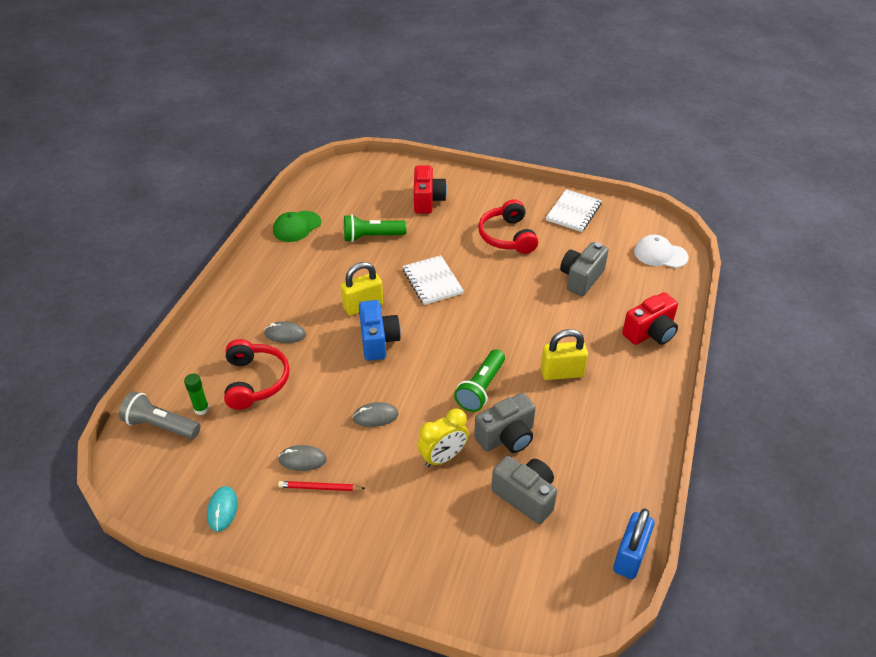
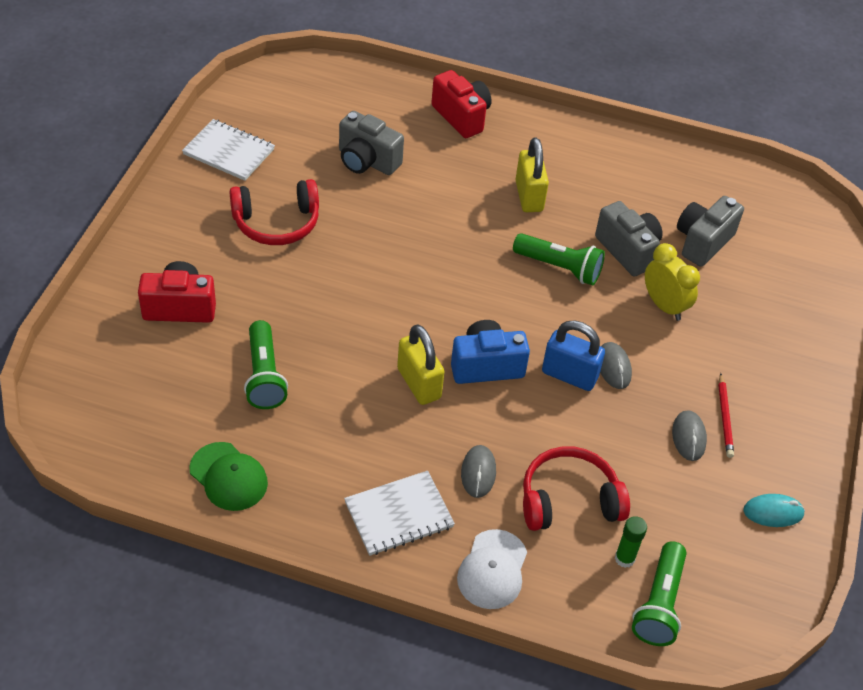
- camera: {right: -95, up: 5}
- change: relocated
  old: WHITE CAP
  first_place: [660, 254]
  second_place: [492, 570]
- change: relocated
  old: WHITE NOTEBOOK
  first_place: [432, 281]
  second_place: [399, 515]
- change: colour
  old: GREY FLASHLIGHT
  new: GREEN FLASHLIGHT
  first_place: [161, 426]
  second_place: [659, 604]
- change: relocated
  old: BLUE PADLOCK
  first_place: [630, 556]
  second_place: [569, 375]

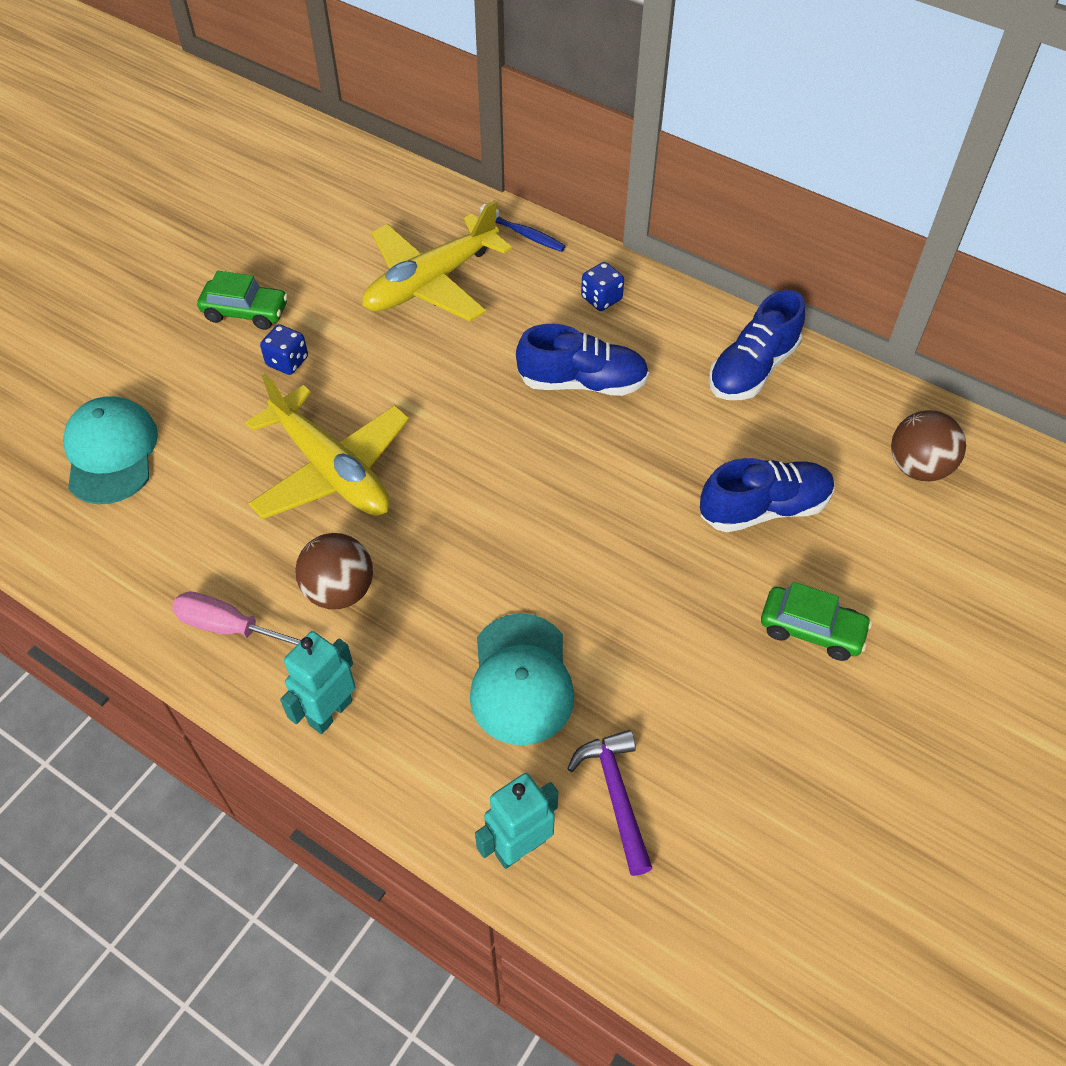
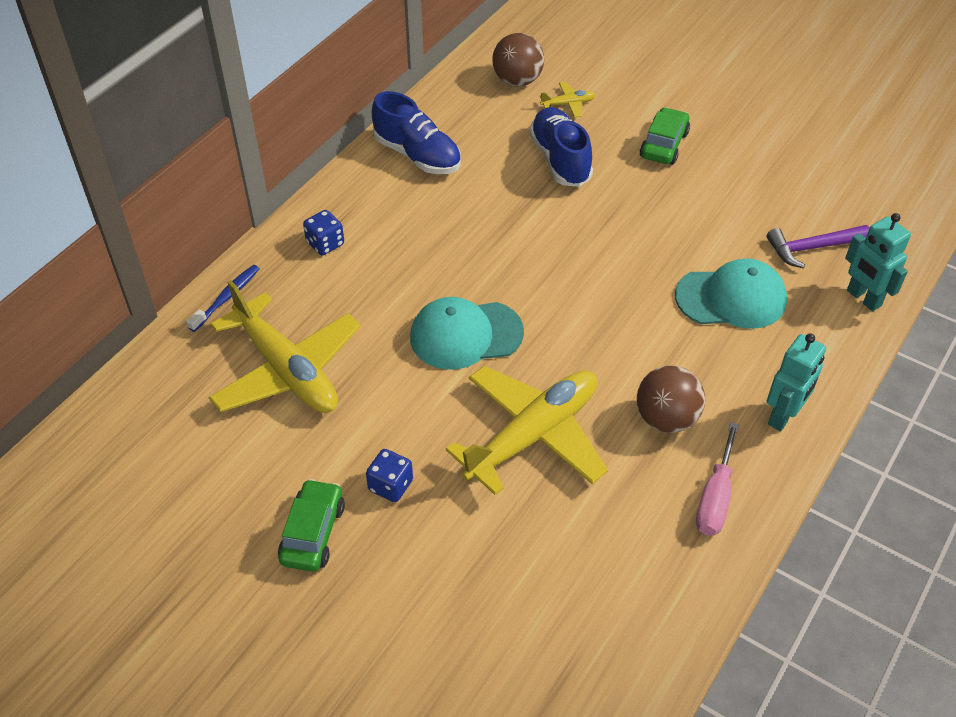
- camera: {right: -90, up: -5}
- change: missing
  old: BLUE SHOE
  first_place: [582, 382]
- change: relocated
  old: TURQUOISE CAP
  first_place: [111, 453]
  second_place: [465, 335]
- change: spun
  old: TURQUOISE ROBOT
  first_place: [330, 712]
  second_place: [783, 416]
  degrees: -90
- change: appeared
  new: YELLOW PLANE
  second_place: [568, 104]

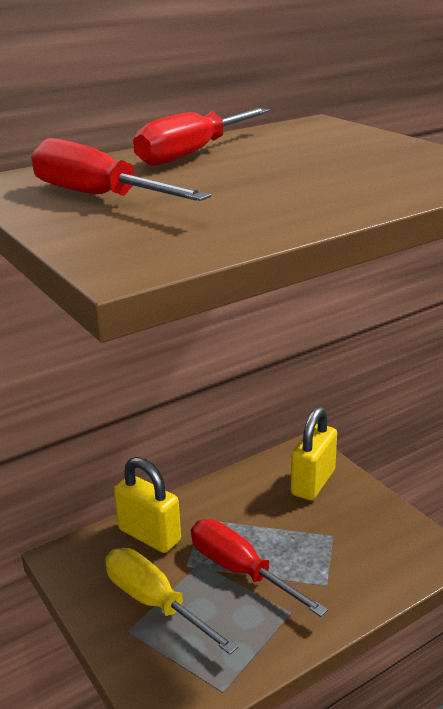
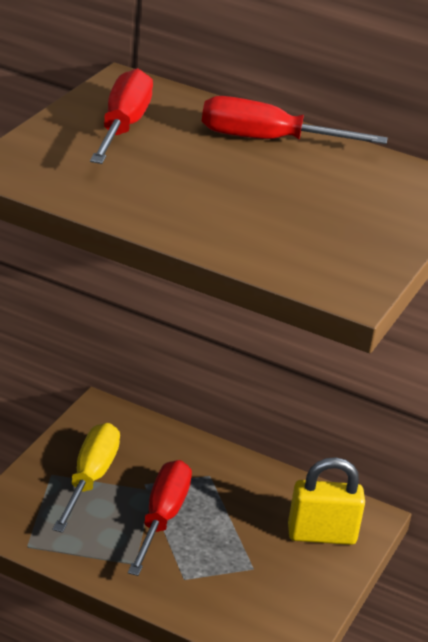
- camera: {right: 55, up: 5}
- change: missing
  old: YELLOW PADLOCK
  first_place: [149, 535]

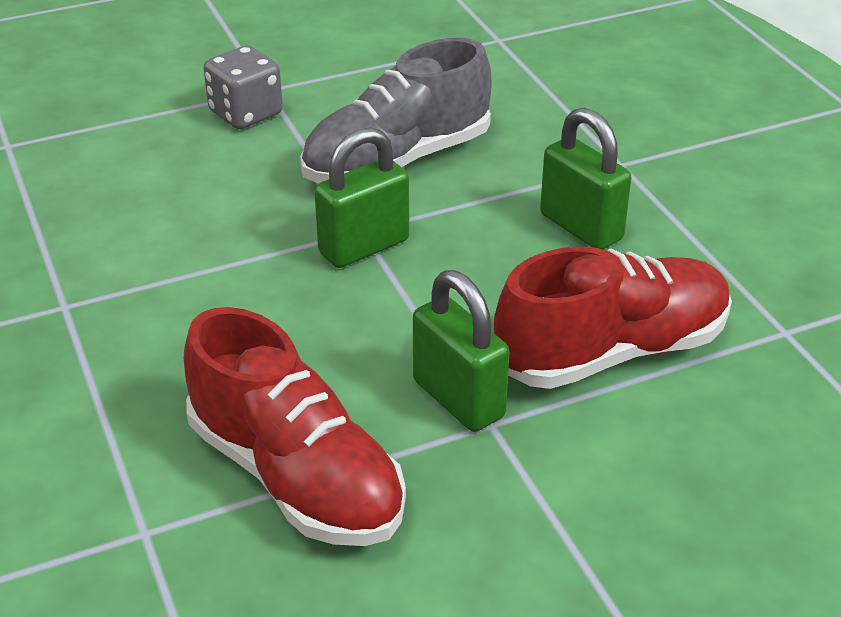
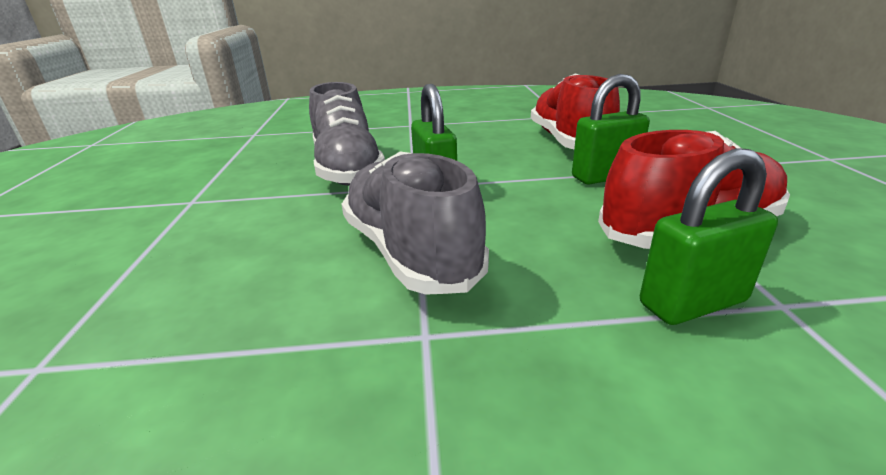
- camera: {right: -70, up: -10}
- change: missing
  old: GREY DICE
  first_place: [245, 113]
- change: relocated
  old: GREEN PADLOCK
  first_place: [581, 227]
  second_place: [692, 303]
- change: appeared
  new: GREY SHOE
  second_place: [410, 252]

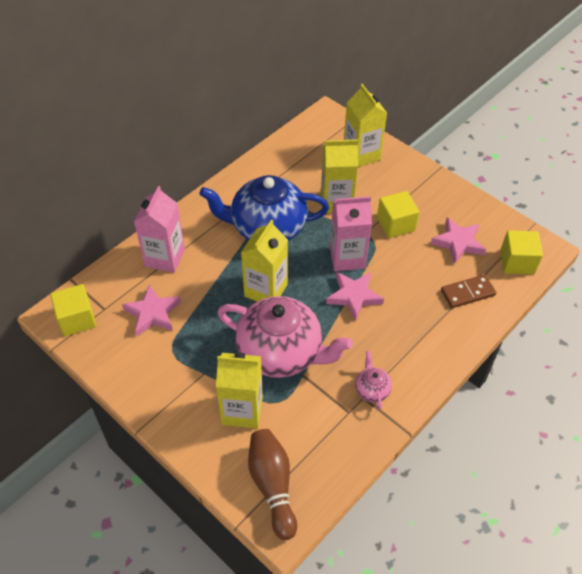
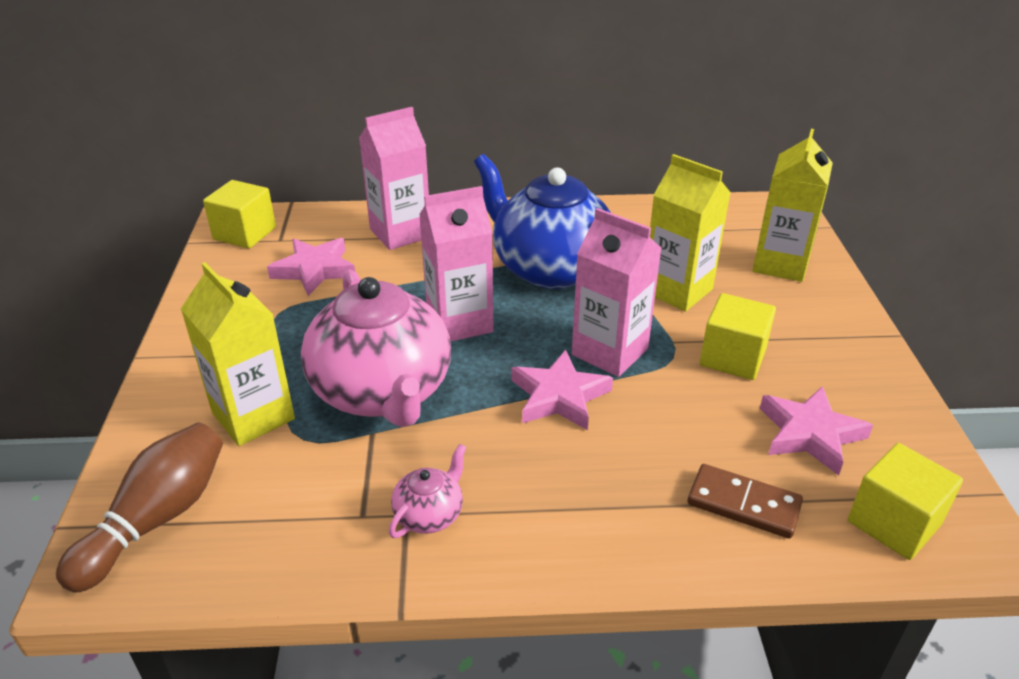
- camera: {right: 45, up: -15}
- change: colour
  old: YELLOW CARTON
  new: PINK CARTON
  first_place: [266, 290]
  second_place: [459, 322]

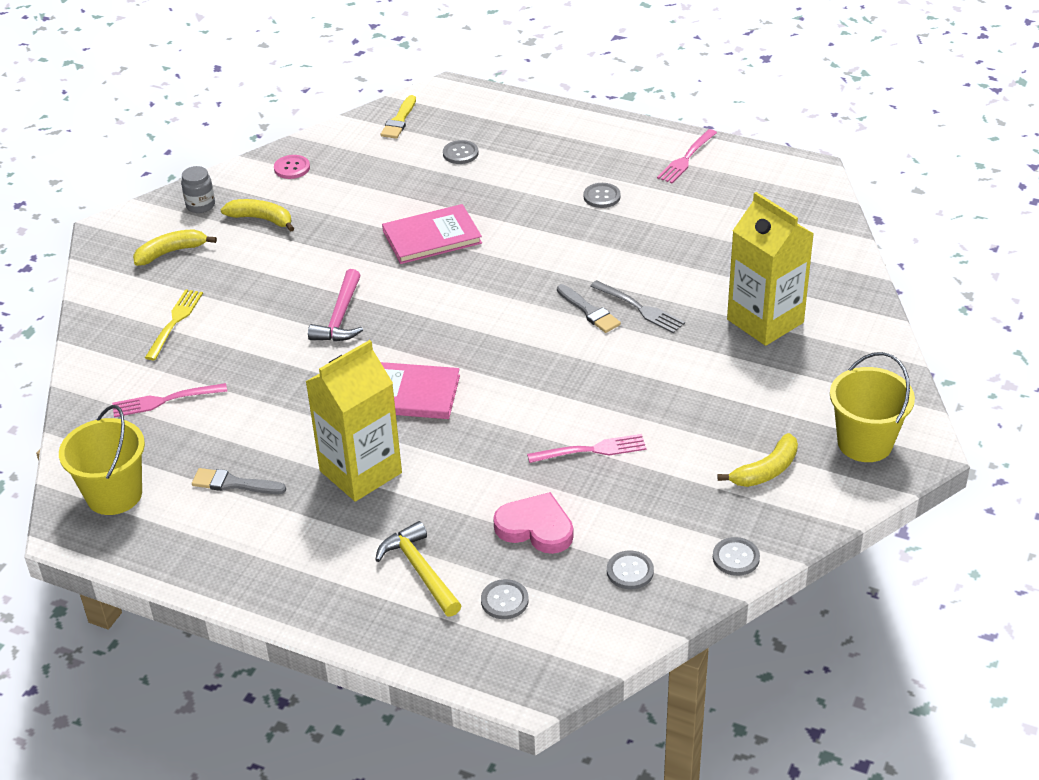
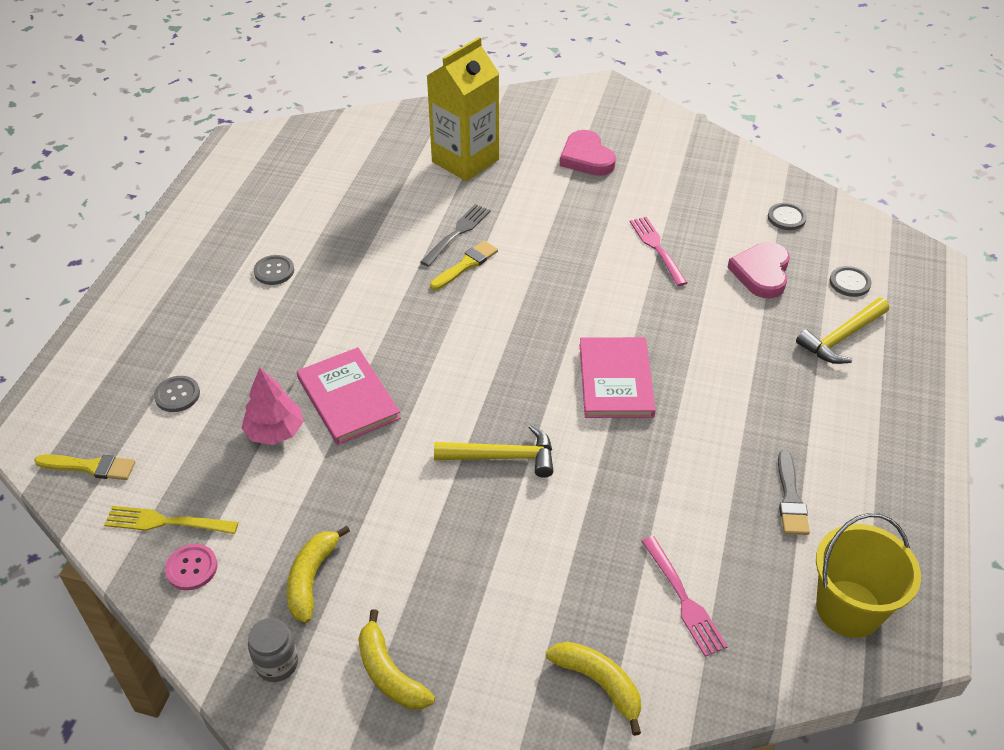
- camera: {right: -100, up: 5}
- change: missing
  old: PINK FORK
  first_place: [686, 158]
- change: colour
  old: PINK HAMMER
  new: YELLOW HAMMER
  first_place: [340, 317]
  second_place: [502, 457]
- change: colour
  old: GREY BRUSH
  new: YELLOW BRUSH
  first_place: [589, 311]
  second_place: [466, 265]
- change: relocated
  old: YELLOW FORK
  first_place: [175, 322]
  second_place: [166, 522]
- change: missing
  old: YELLOW CARTON
  first_place: [360, 472]
- change: missing
  old: YELLOW BUCKET
  first_place: [865, 443]
- change: relocated
  old: YELLOW BANANA
  first_place: [766, 471]
  second_place: [599, 683]
- change: missing
  old: GREY BUTTON
  first_place: [736, 558]
- change: appeared
  new: PINK HEART
  second_place: [586, 158]
- change: appeared
  new: PINK TREE
  second_place: [275, 432]

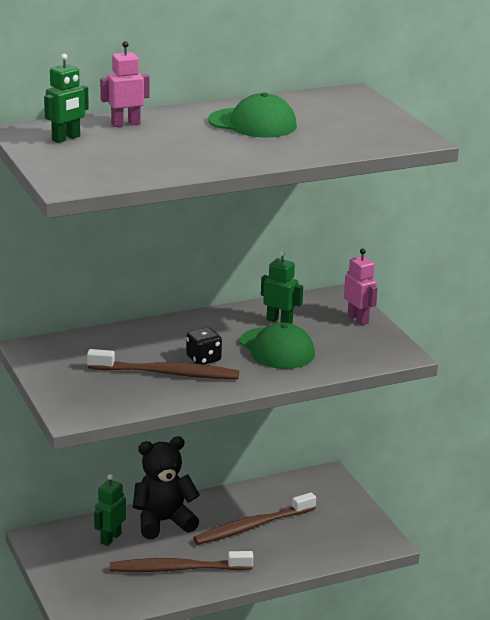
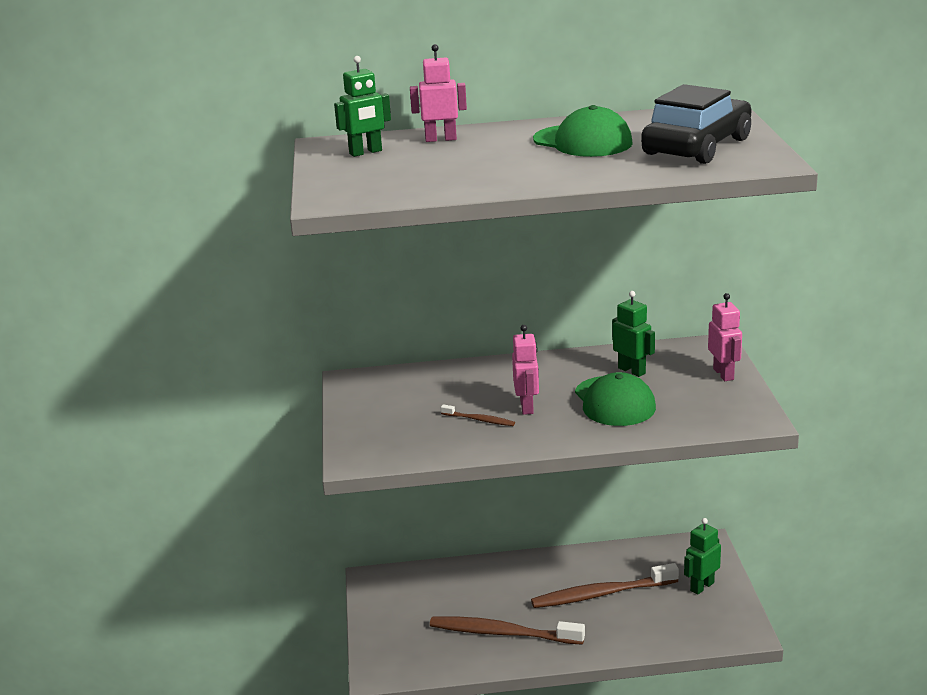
- camera: {right: 20, up: 0}
- change: exchanged
  old: BLACK DICE
  new: PINK ROBOT
  first_place: [203, 359]
  second_place: [527, 407]
- change: size
  old: BROWN TOOTHBRUSH
  first_place: [167, 373]
  second_place: [479, 420]
  factor: 0.46
- change: missing
  old: BLACK TEDDY BEAR
  first_place: [163, 522]
- change: relocated
  old: GREEN ROBOT
  first_place: [110, 538]
  second_place: [701, 586]
- change: appeared
  new: BLACK CAR
  second_place: [696, 146]

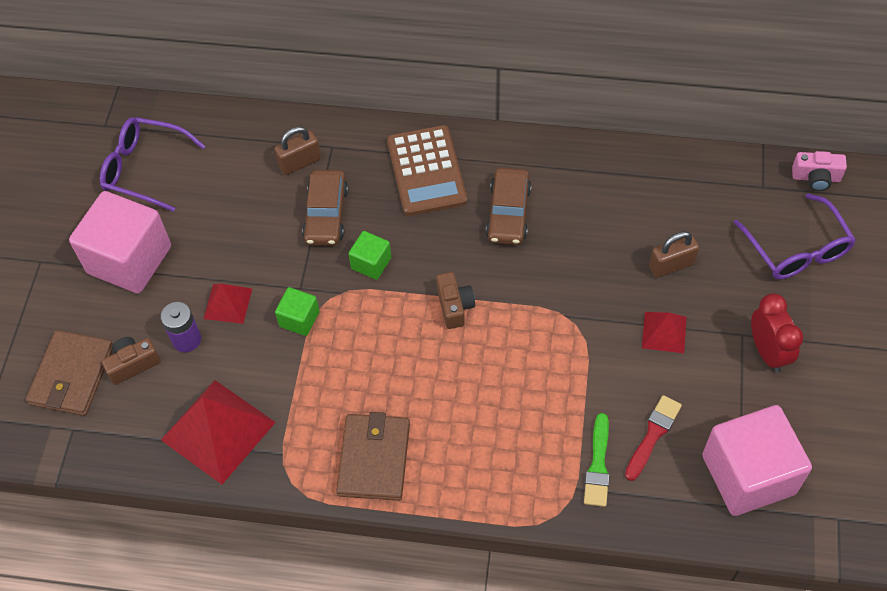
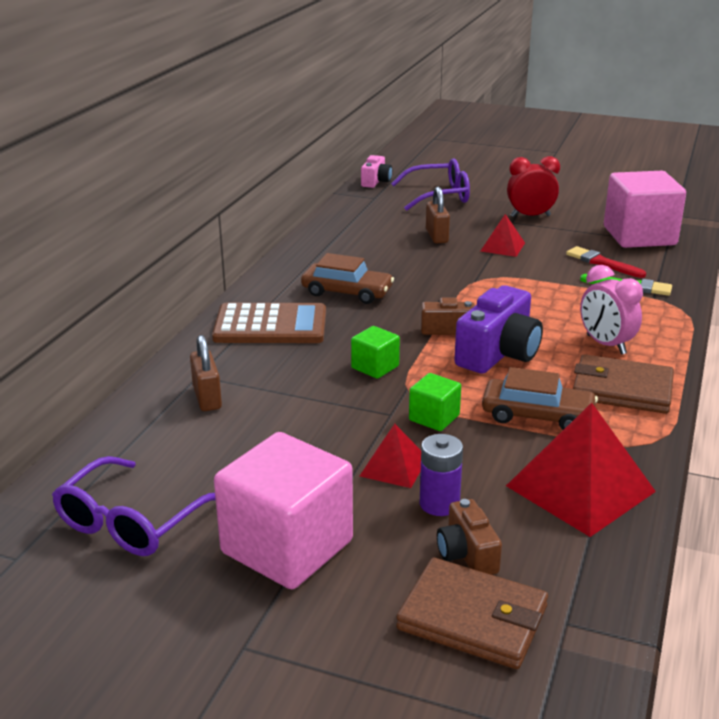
- camera: {right: -80, up: -30}
- change: relocated
  old: BROWN CAR
  first_place: [326, 214]
  second_place: [537, 415]
- change: appeared
  new: PINK CLOCK
  second_place: [606, 345]
- change: appeared
  new: PURPLE CAMERA
  second_place: [498, 354]

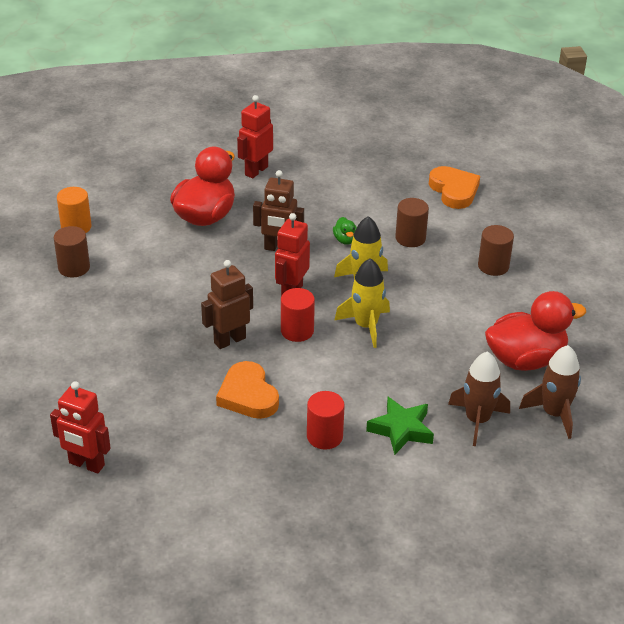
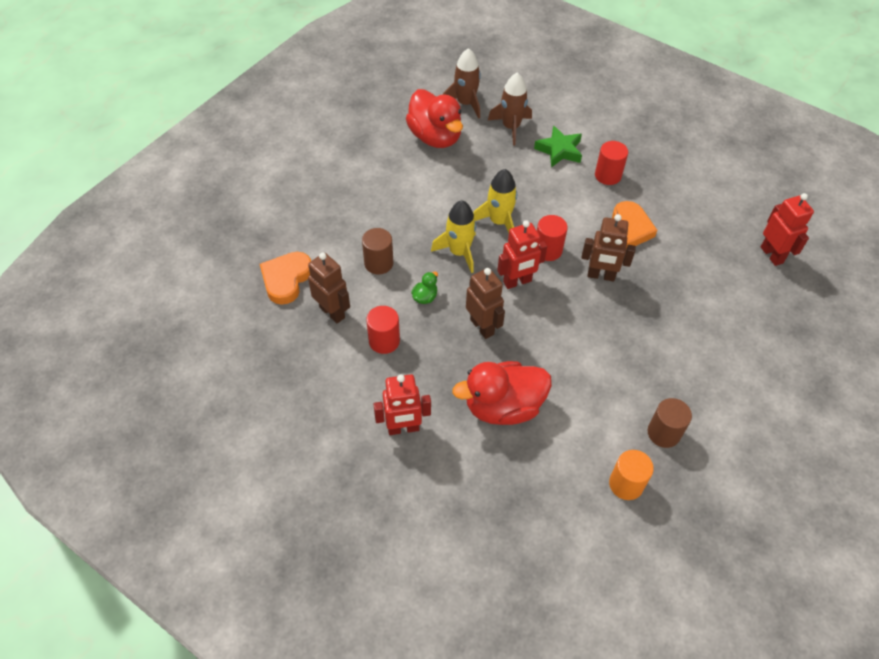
- camera: {right: -135, up: 15}
- change: missing
  old: BROWN CYLINDER
  first_place: [493, 266]
- change: spun
  old: RED DUCK
  first_place: [525, 359]
  second_place: [435, 137]
  degrees: -150
- change: appeared
  new: BROWN ROBOT
  second_place: [332, 312]
- change: appeared
  new: RED CYLINDER
  second_place: [384, 341]

